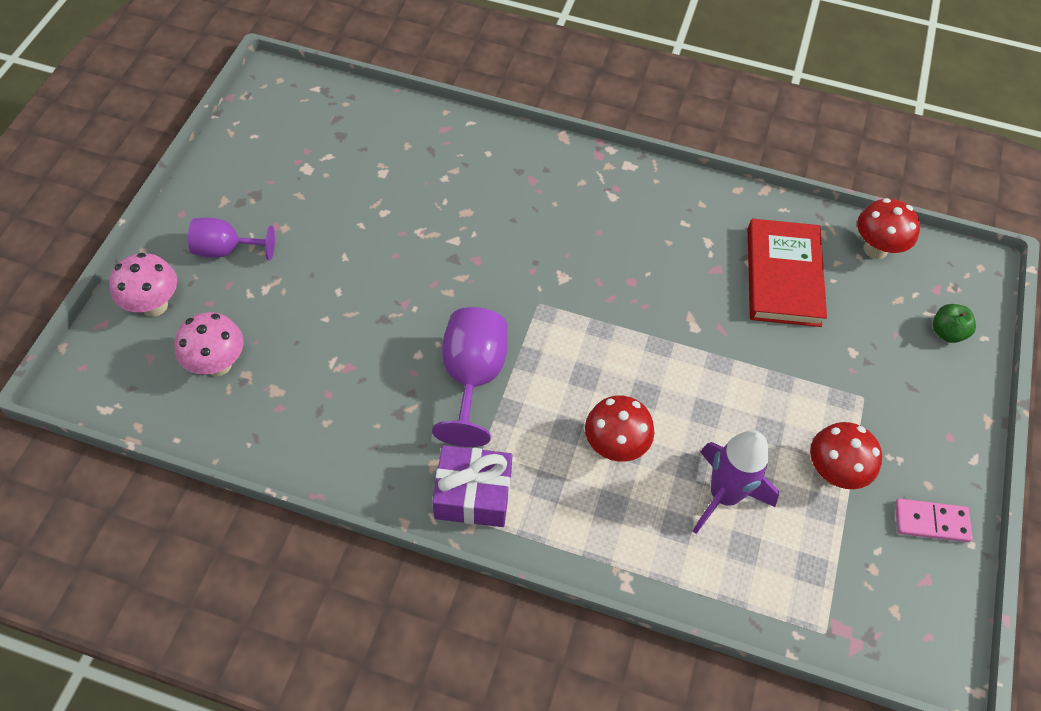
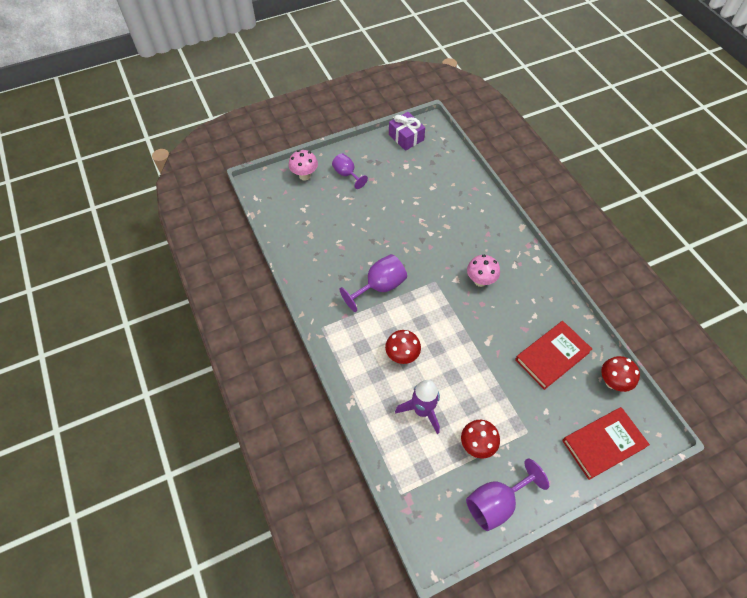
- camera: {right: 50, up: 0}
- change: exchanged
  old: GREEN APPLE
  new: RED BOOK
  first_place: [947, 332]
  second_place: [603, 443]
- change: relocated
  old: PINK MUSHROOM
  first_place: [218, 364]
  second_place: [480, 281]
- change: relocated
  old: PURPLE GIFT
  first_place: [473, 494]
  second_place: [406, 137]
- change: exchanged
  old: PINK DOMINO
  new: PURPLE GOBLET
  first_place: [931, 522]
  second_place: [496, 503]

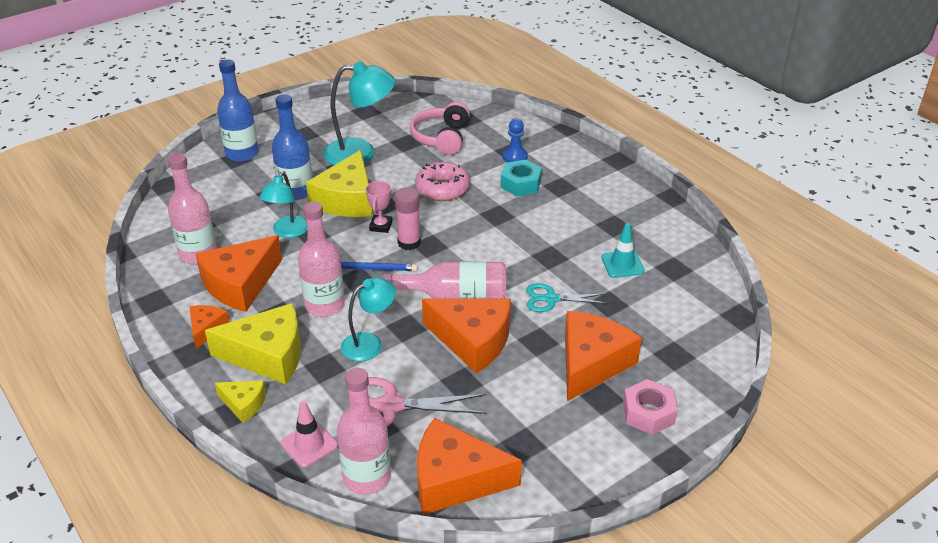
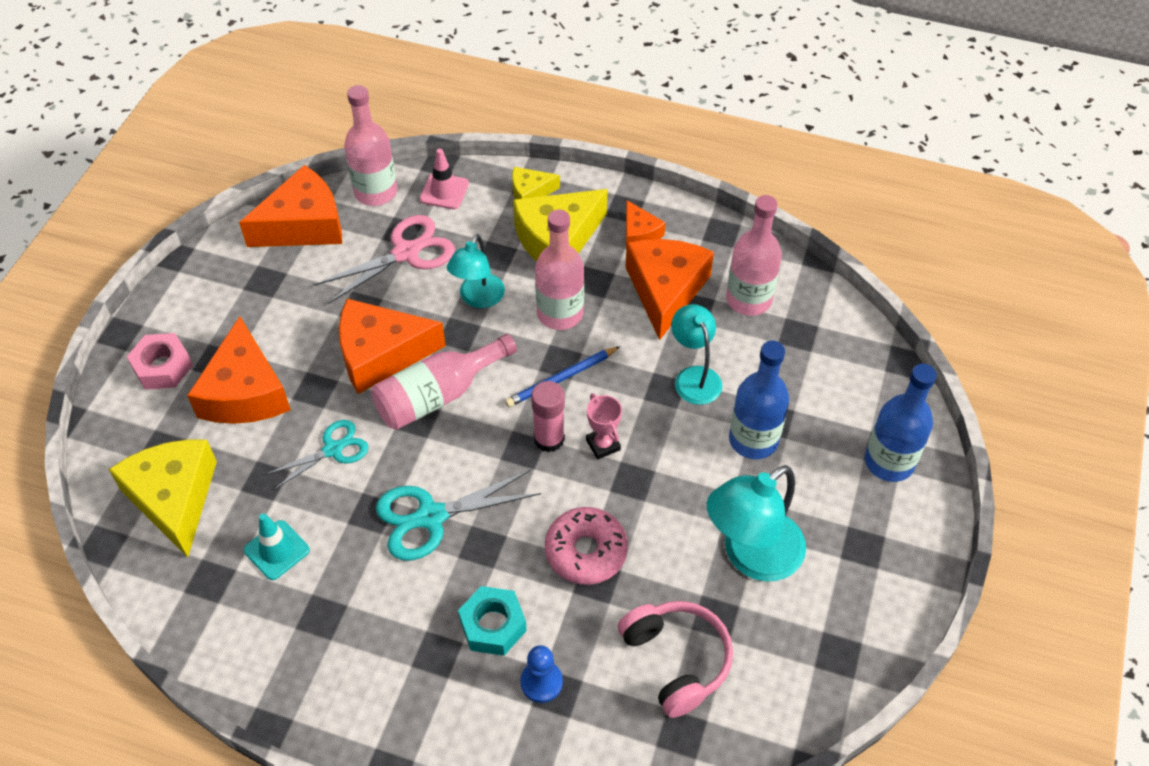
- camera: {right: 145, up: 15}
- change: relocated
  old: YELLOW CHEESE
  first_place: [347, 200]
  second_place: [174, 498]
- change: appeared
  new: TURQUOISE SCISSORS
  second_place: [431, 517]

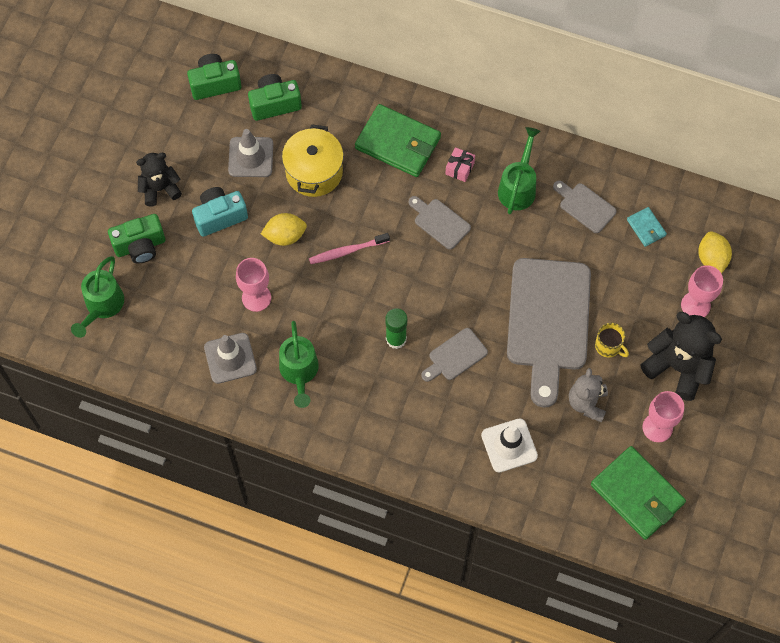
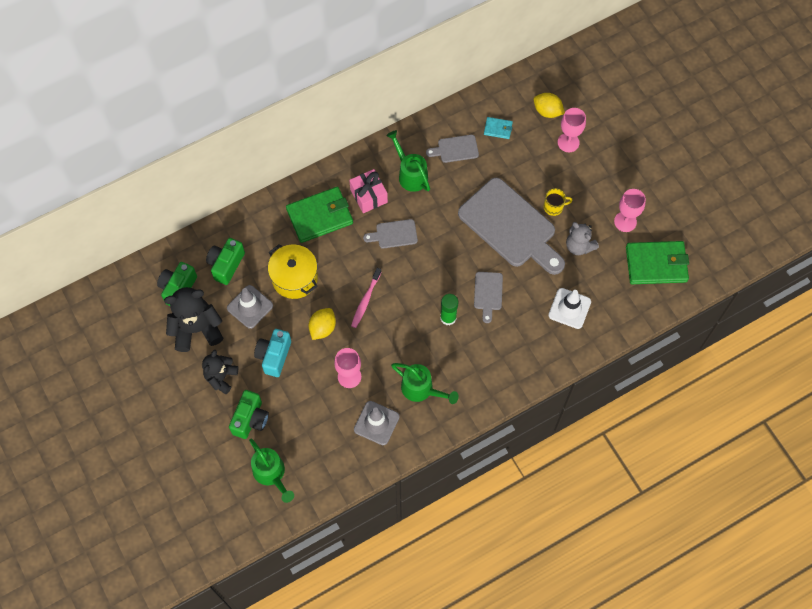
- camera: {right: -50, up: 0}
- change: size
  old: PINK GIFT
  first_place: [459, 168]
  second_place: [368, 196]
  factor: 1.6
- change: relocated
  old: BLACK TEDDY BEAR
  first_place: [678, 367]
  second_place: [196, 329]

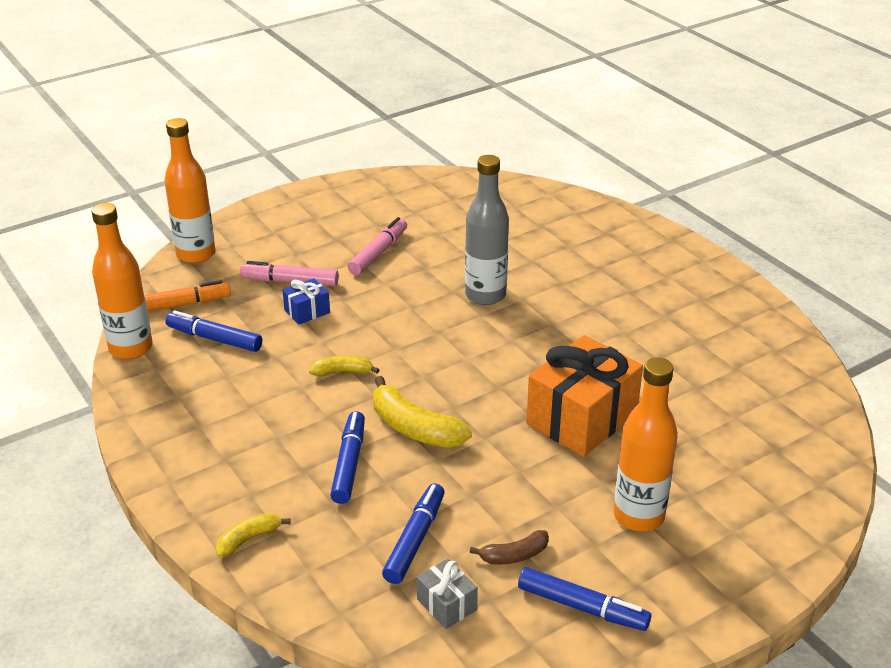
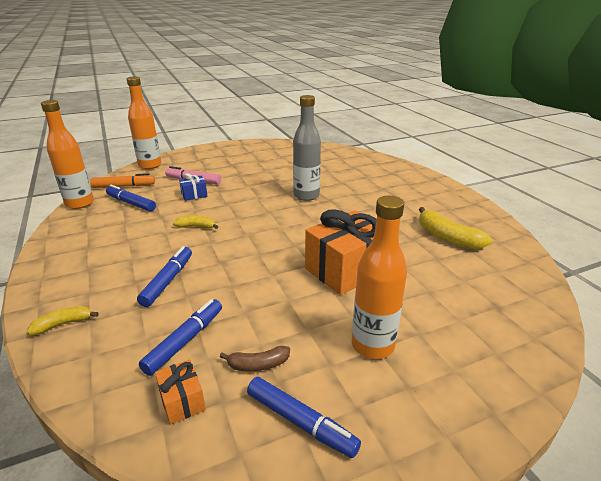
- camera: {right: 10, up: -5}
- change: missing
  old: PINK MARKER
  first_place: [378, 253]
- change: relocated
  old: YELLOW BANANA
  first_place: [414, 428]
  second_place: [447, 237]
- change: colour
  old: GREY GIFT
  new: ORANGE GIFT
  first_place: [447, 604]
  second_place: [182, 401]

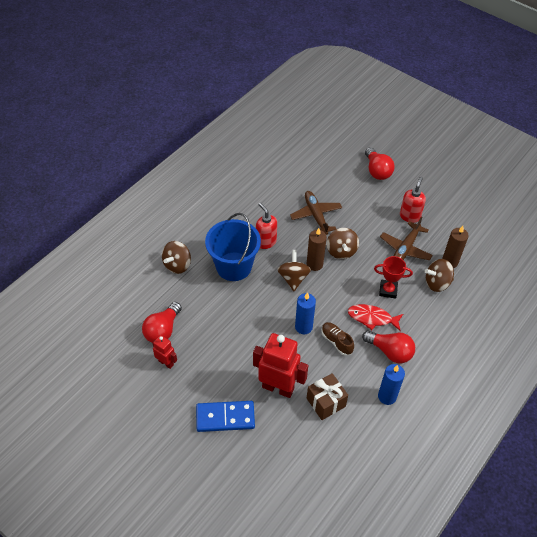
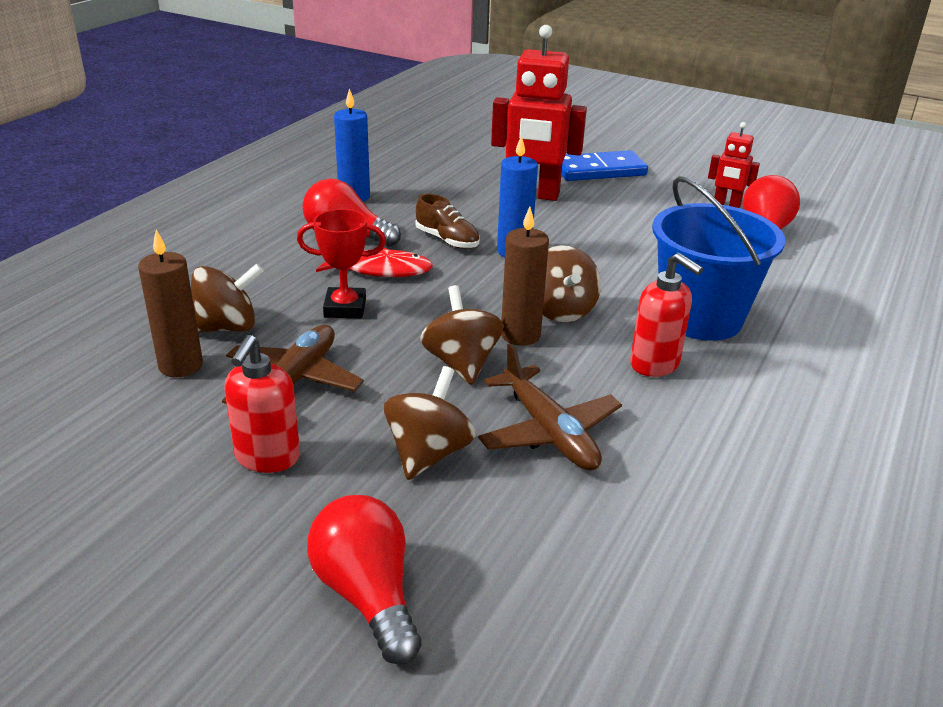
- camera: {right: 170, up: -20}
- change: relocated
  old: BROWN SPINNING TOP
  first_place: [177, 265]
  second_place: [428, 453]
- change: missing
  old: BROWN GIFT
  first_place: [326, 402]

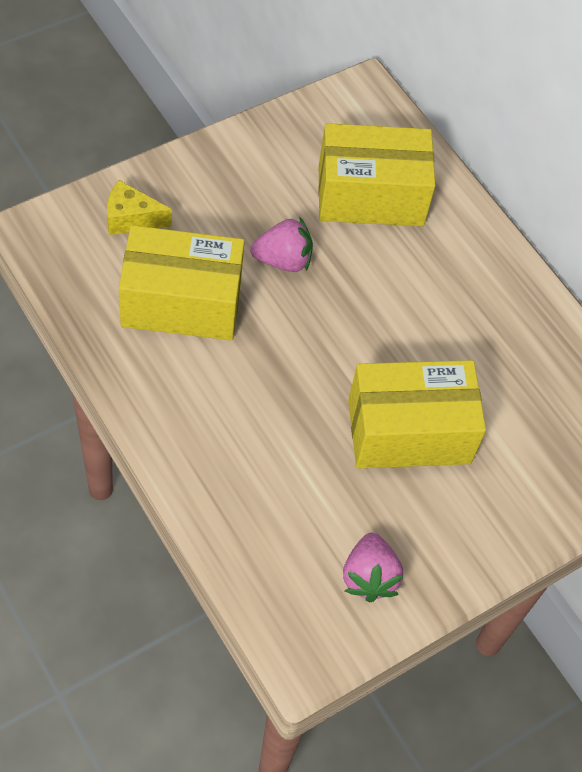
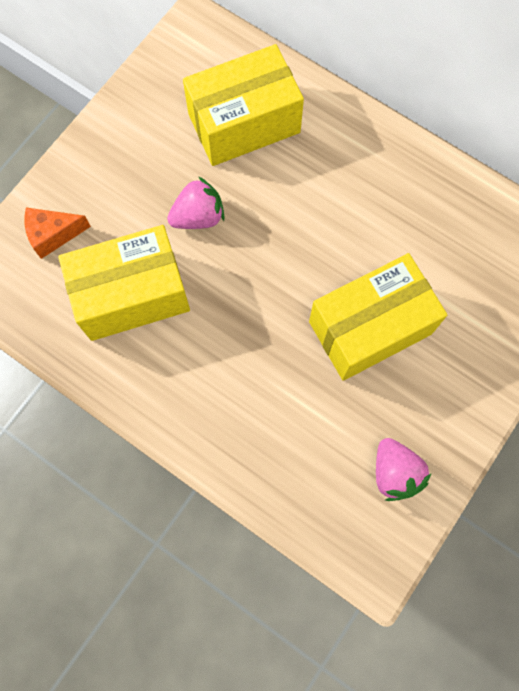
- camera: {right: -15, up: 15}
- change: colour
  old: YELLOW CHEESE
  new: ORANGE CHEESE
  first_place: [131, 218]
  second_place: [53, 235]

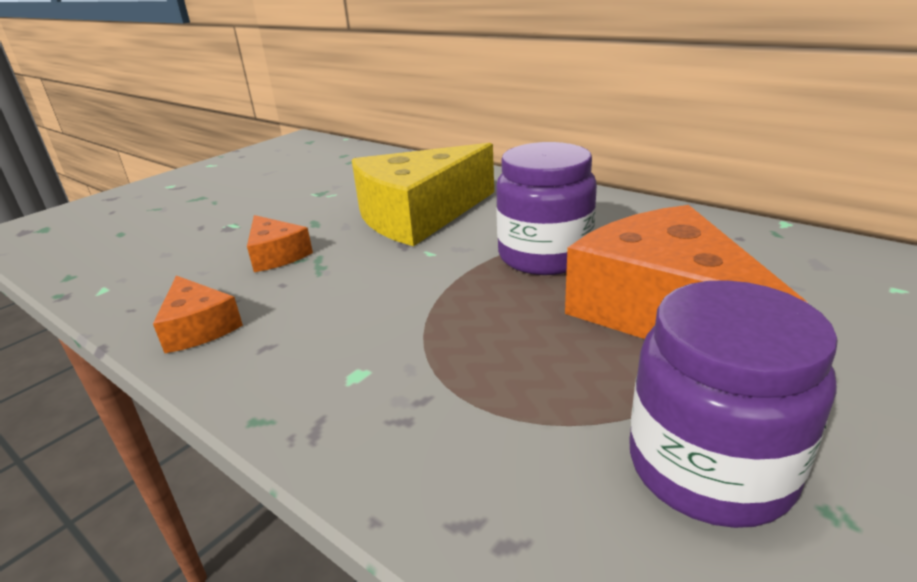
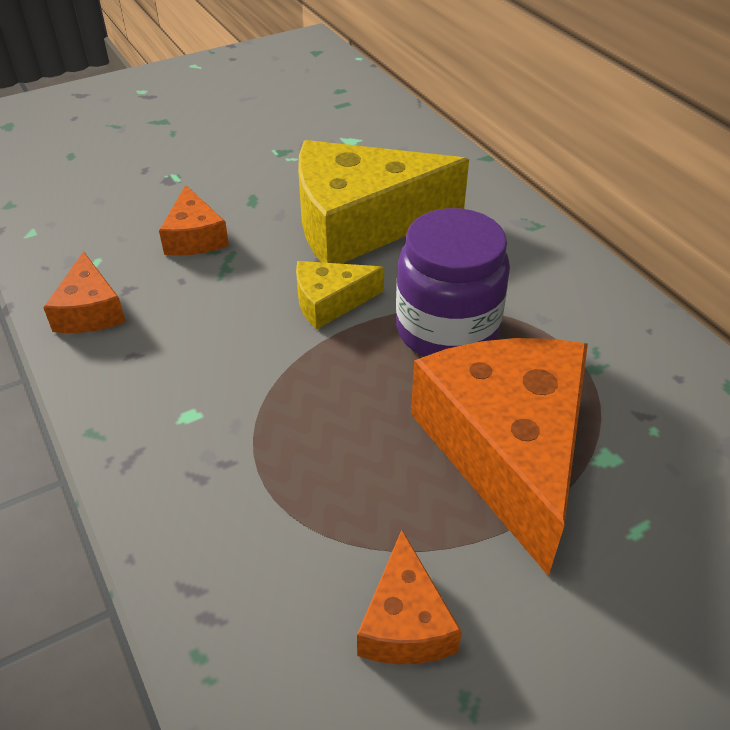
- camera: {right: 20, up: 15}
- change: exchanged
  old: PURPLE JAR
  new: ORANGE CHEESE
  first_place: [709, 467]
  second_place: [405, 621]
- change: appeared
  new: YELLOW CHEESE
  second_place: [330, 302]

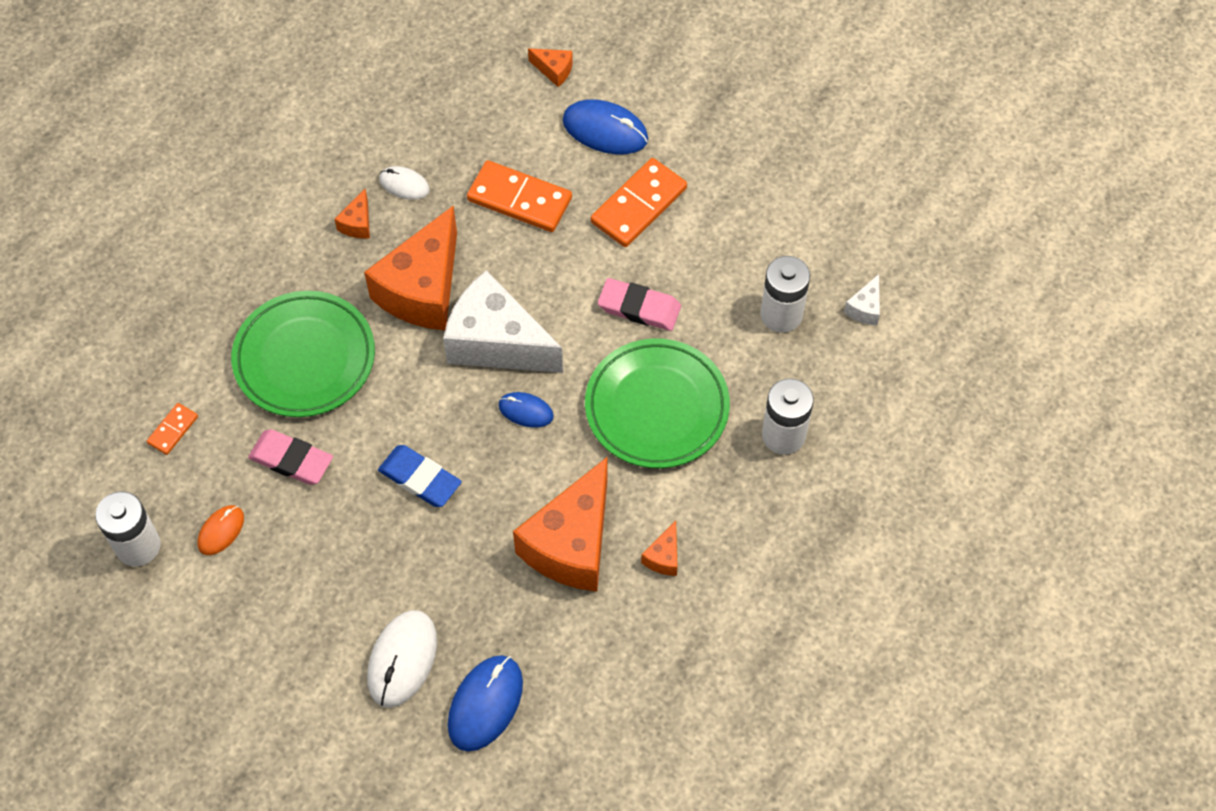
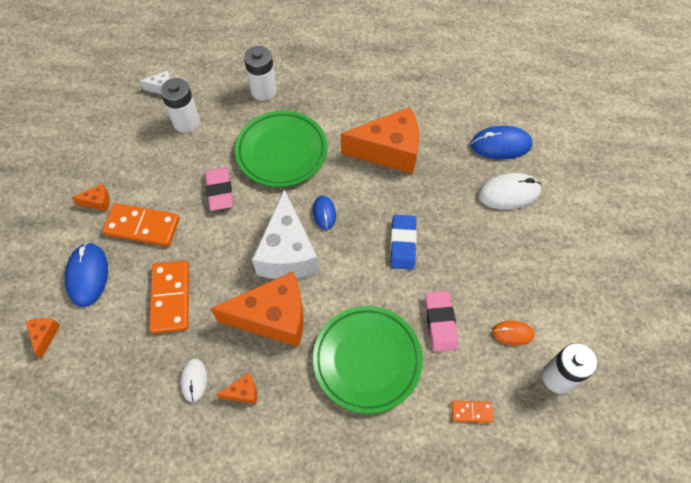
- camera: {right: -120, up: 0}
- change: relocated
  old: ORANGE CHEESE
  first_place: [663, 557]
  second_place: [98, 202]

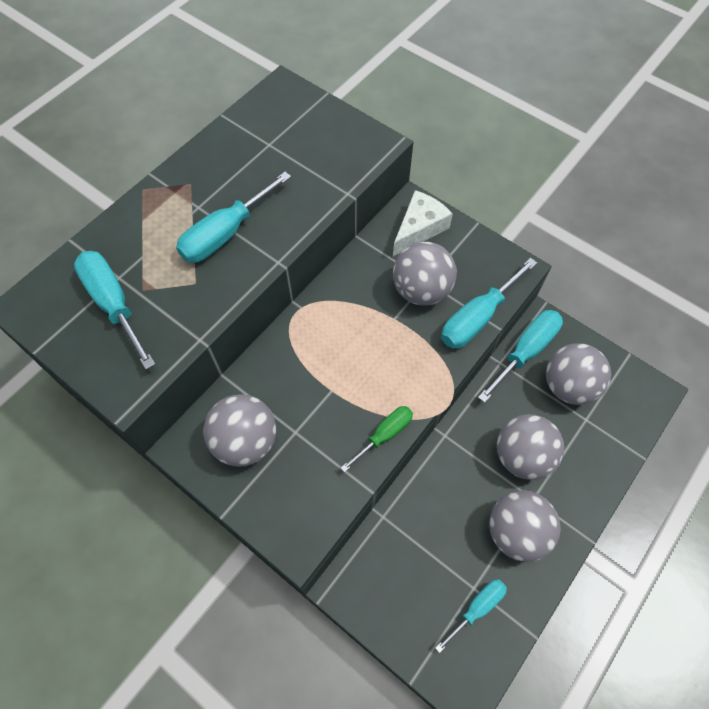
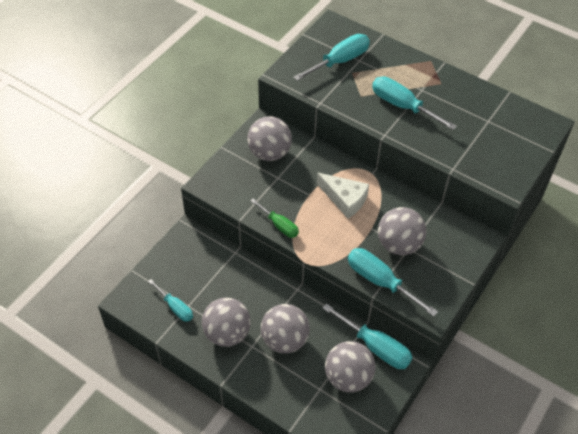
- camera: {right: 85, up: -10}
- change: relocated
  old: WHITE CHEESE
  first_place: [419, 228]
  second_place: [345, 199]

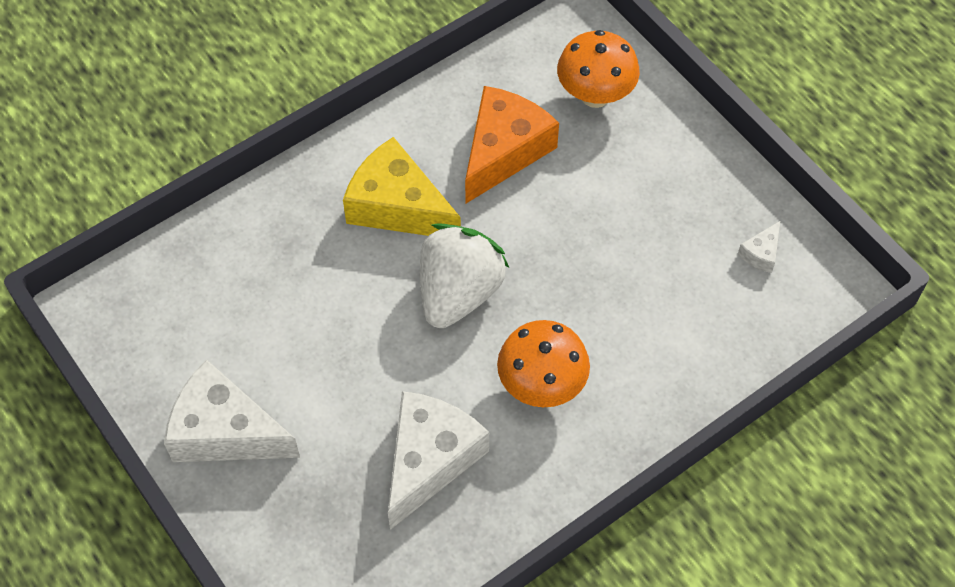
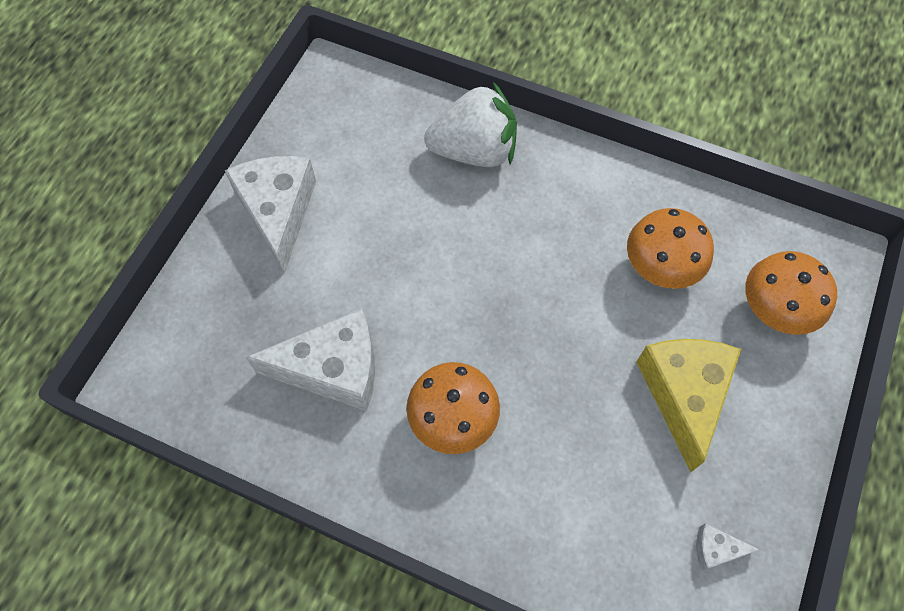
- camera: {right: 60, up: 5}
- change: exchanged
  old: ORANGE CHEESE
  new: ORANGE MUSHROOM
  first_place: [504, 151]
  second_place: [659, 269]
- change: relocated
  old: YELLOW CHEESE
  first_place: [397, 206]
  second_place: [684, 394]
- change: relocated
  old: WHITE STRAWBERRY
  first_place: [458, 292]
  second_place: [474, 151]

